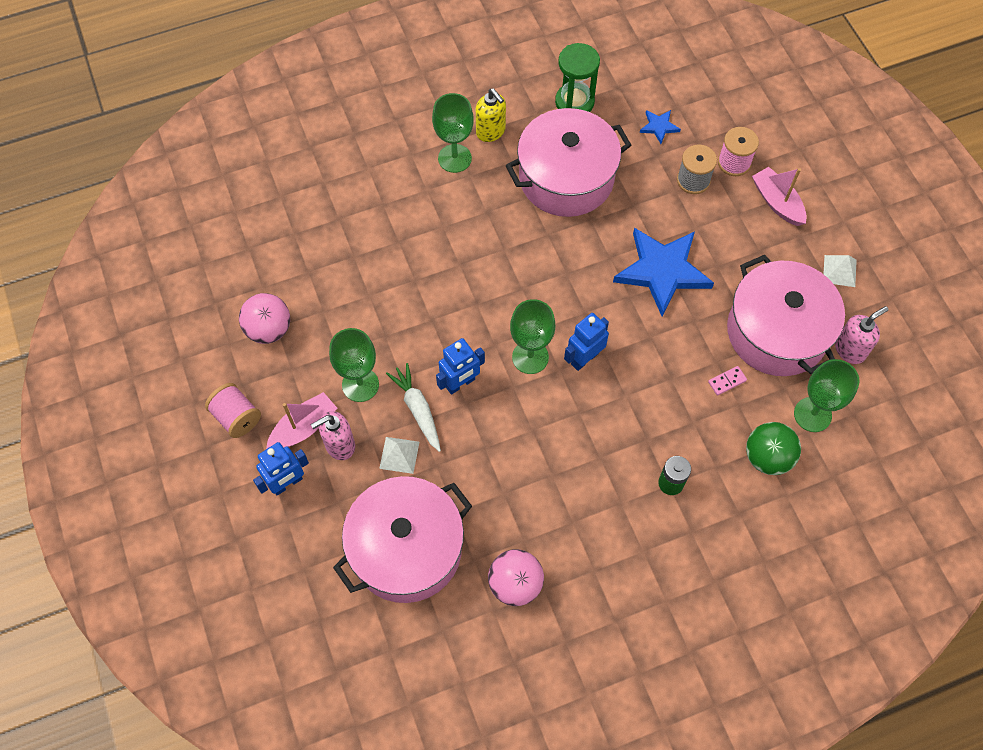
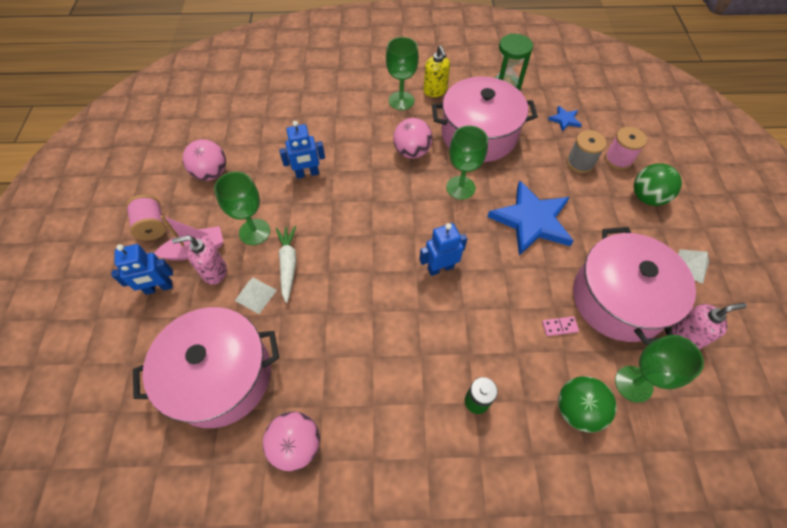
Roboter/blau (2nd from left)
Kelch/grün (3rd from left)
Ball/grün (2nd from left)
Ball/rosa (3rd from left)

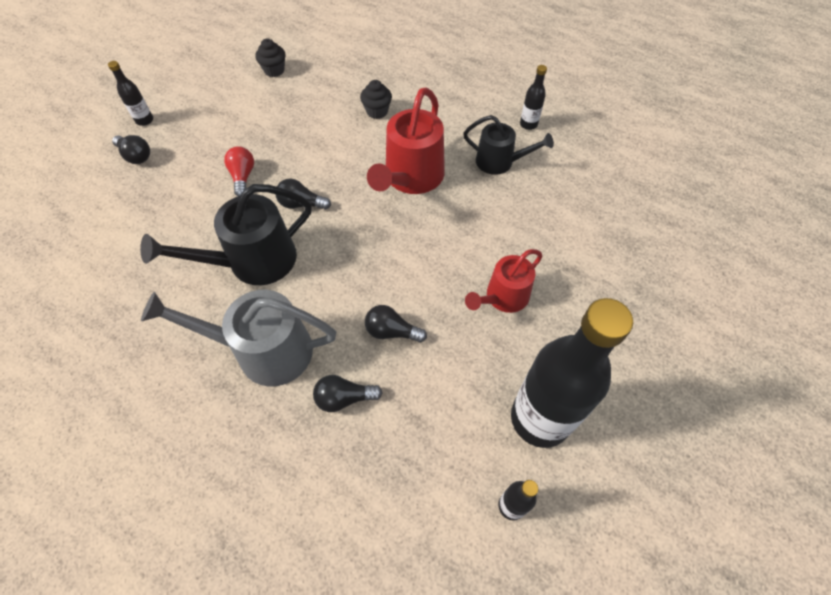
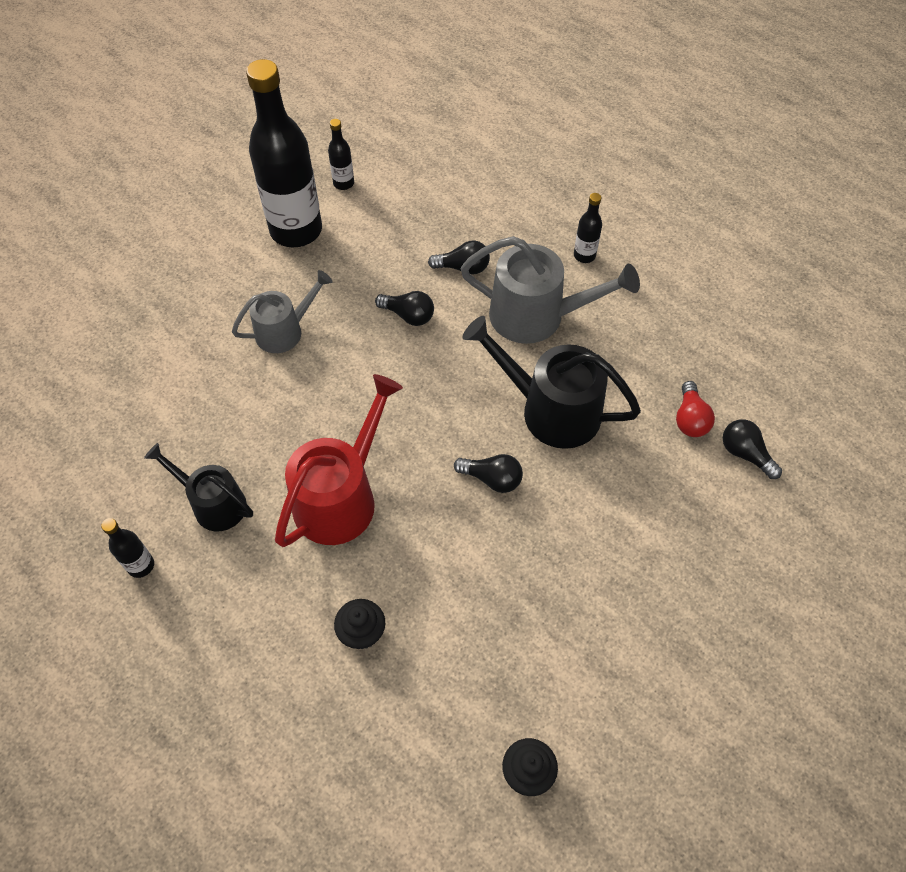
Flasche/schwarz (4th from left)
Glühbirne/schwarz (4th from left)
Gießkanne/schwarz (2nd from left)
Glühbirne/rot
Gießkanne/grau (1st from left)

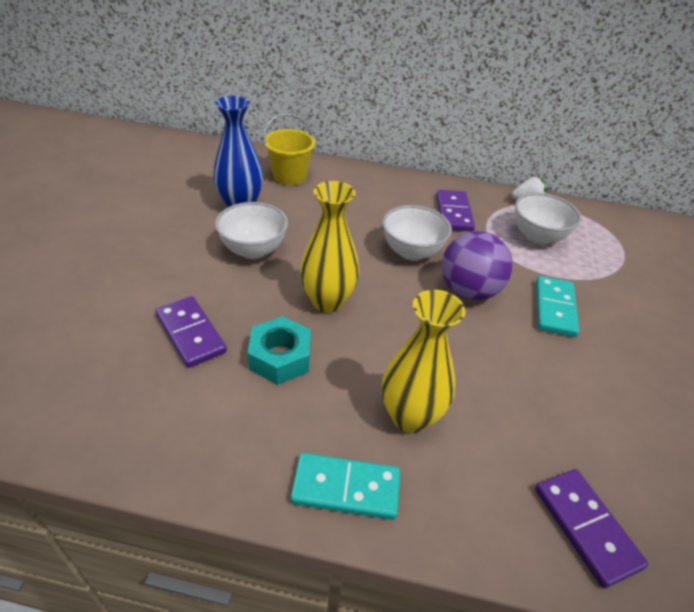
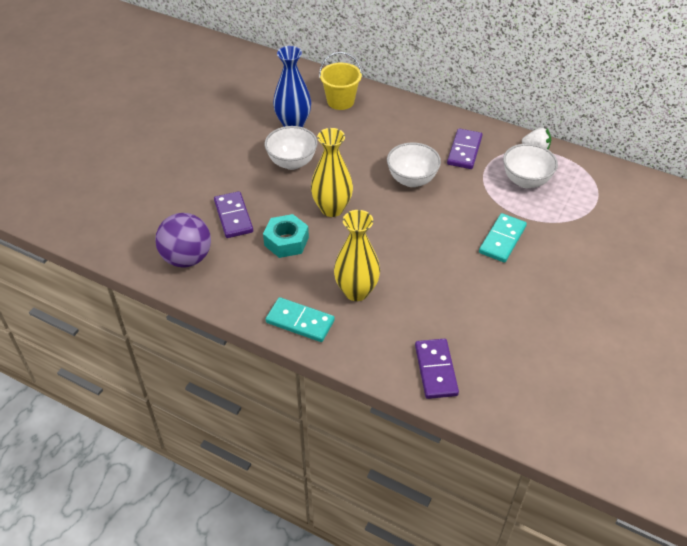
Ball/lila

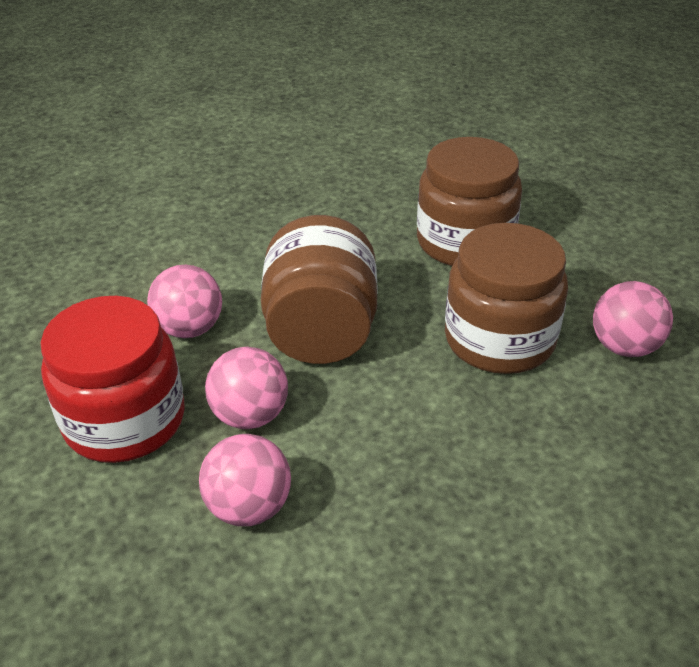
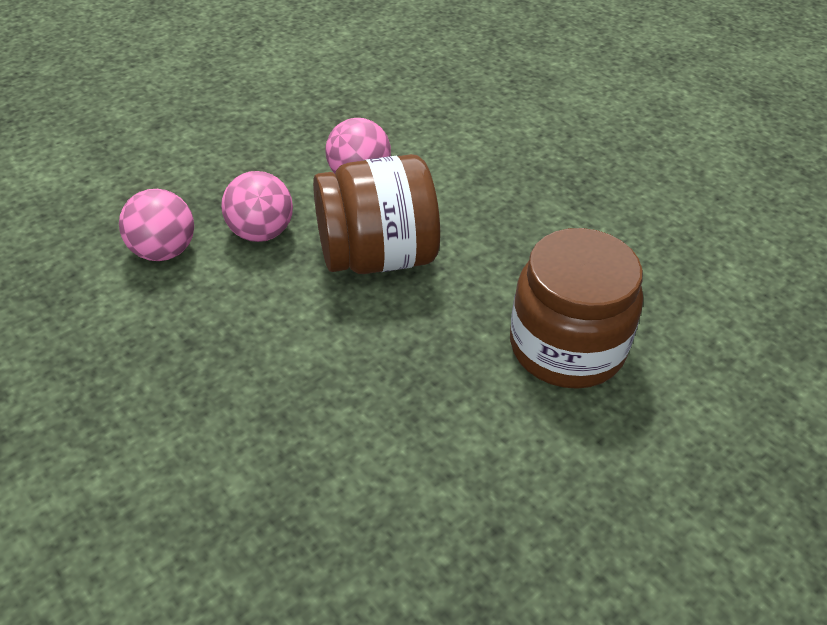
Einmachglas/rot
Einmachglas/braun (3rd from left in the first image)
Ball/rosa (4th from left in the first image)

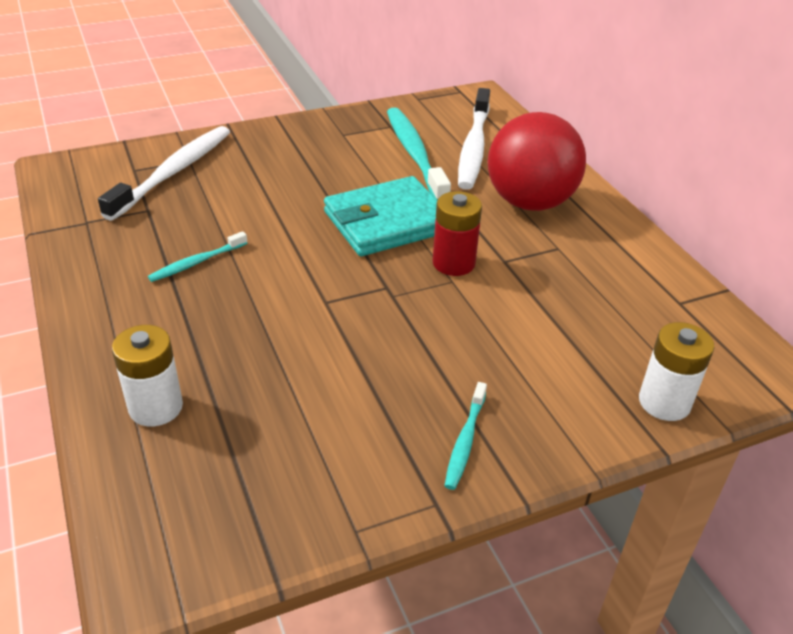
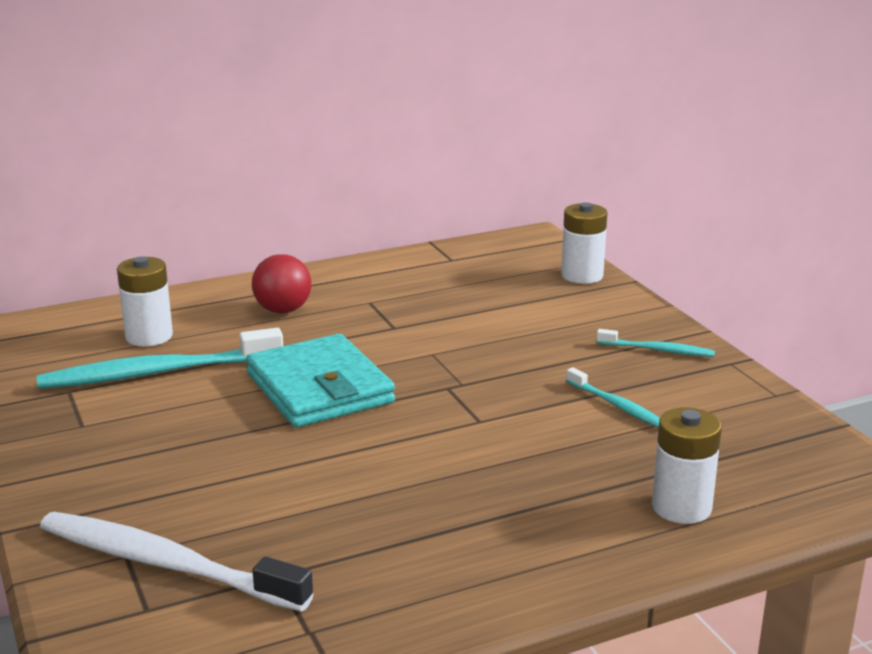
Zahnbürste/türkis (2nd from left)
Batterie/rot
Batterie/weiß (1st from left)
Ball/rot

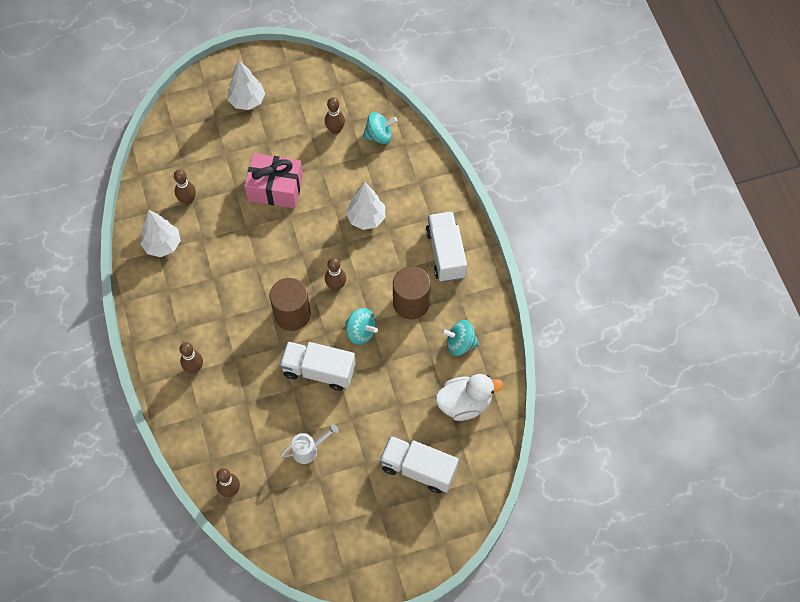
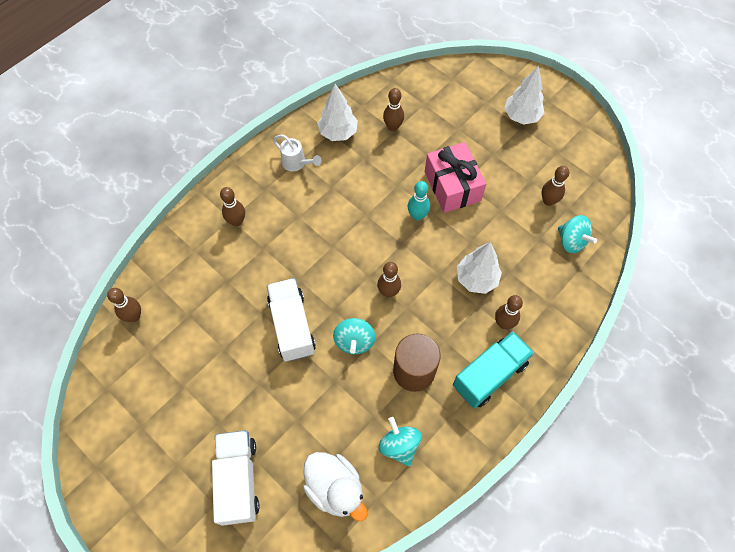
Vollzylinder/braun (1st from left in the first image)
Gießkanne/weiß
Lastwagen/türkis
Bowlingkegel/türkis
Bowlingkegel/braun (5th from left)

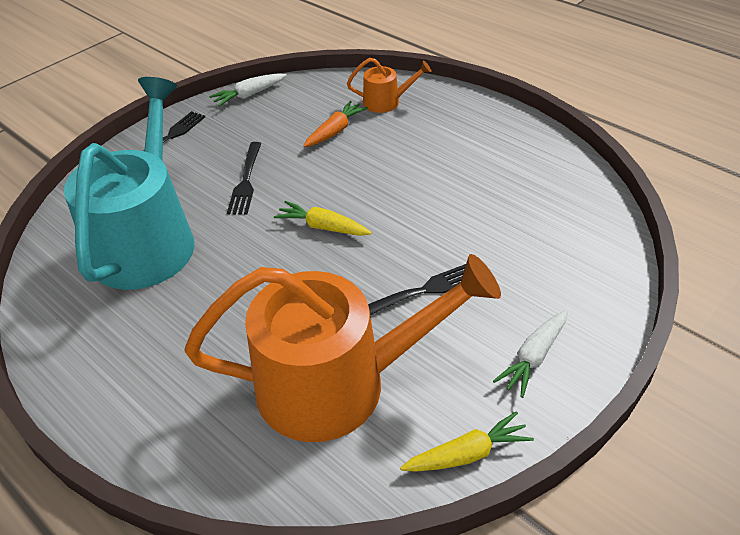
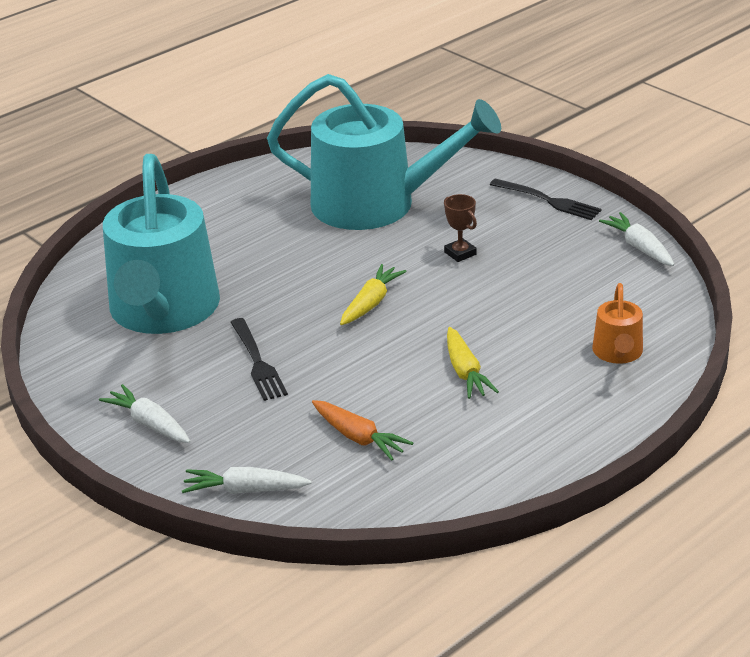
Gießkanne/türkis (1st from left)
Pokal/braun
Karotte/orange
Karotte/gelb (2nd from left)
Karotte/weiß (2nd from left)

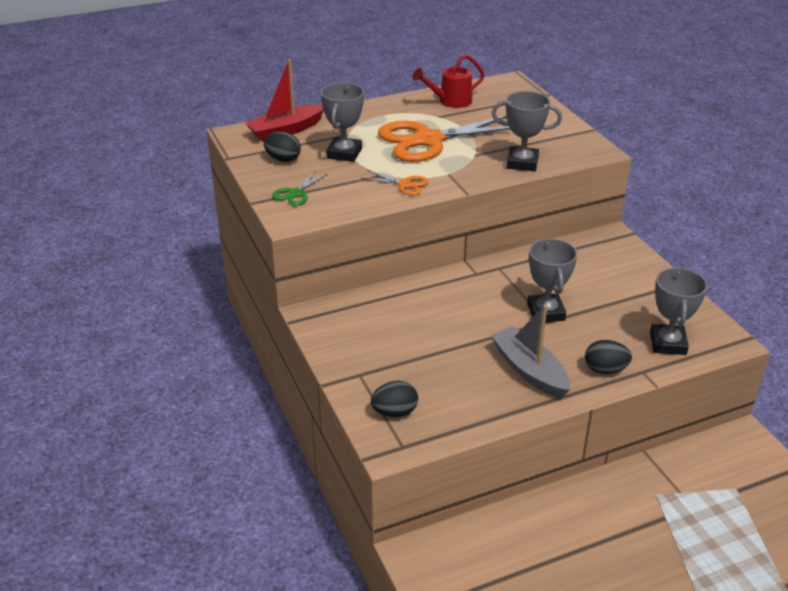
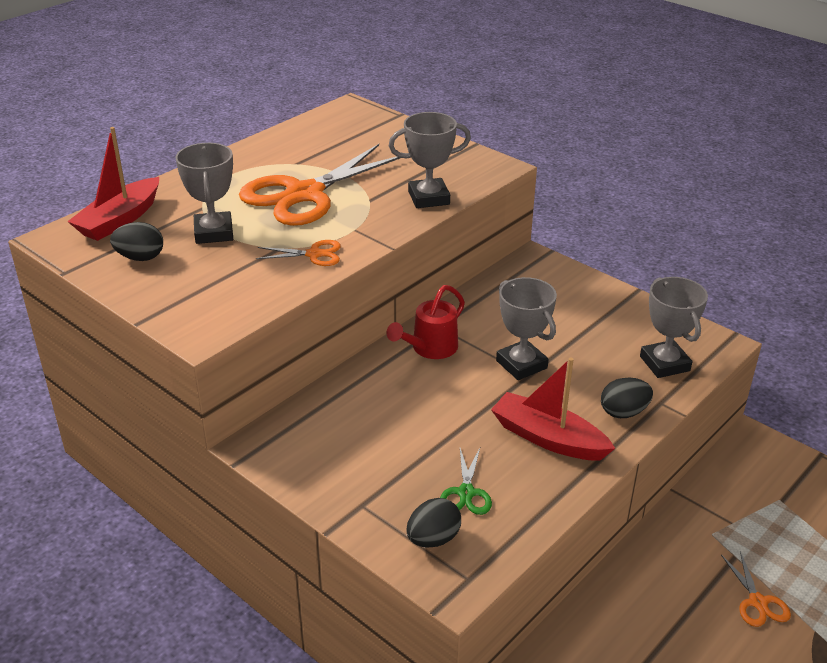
Schere/grün
Gießkanne/rot
Boot/rot (2nd from left)
Schere/orange (3rd from left)

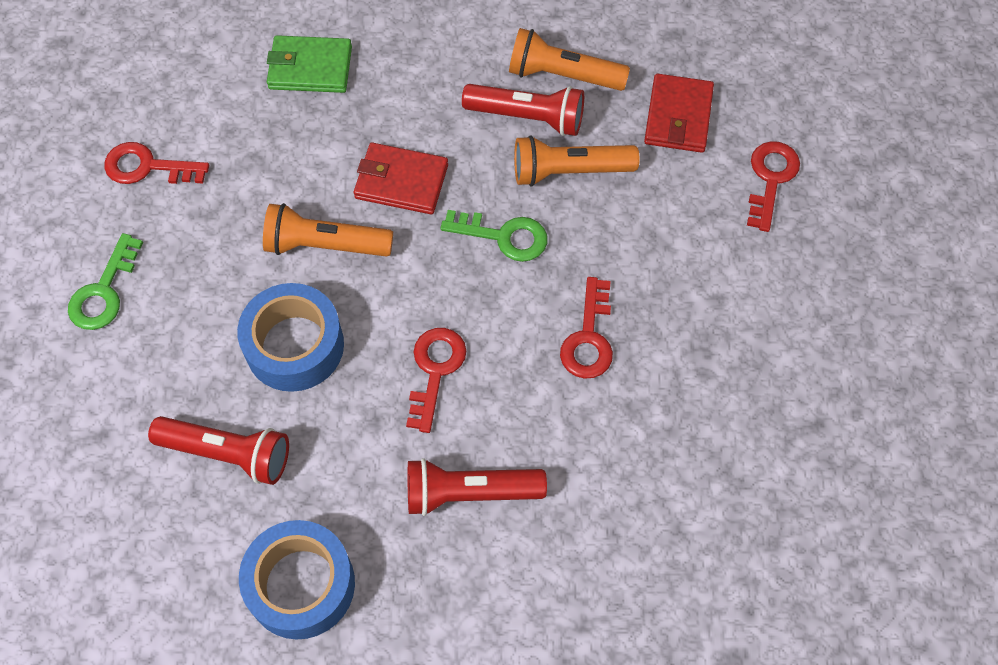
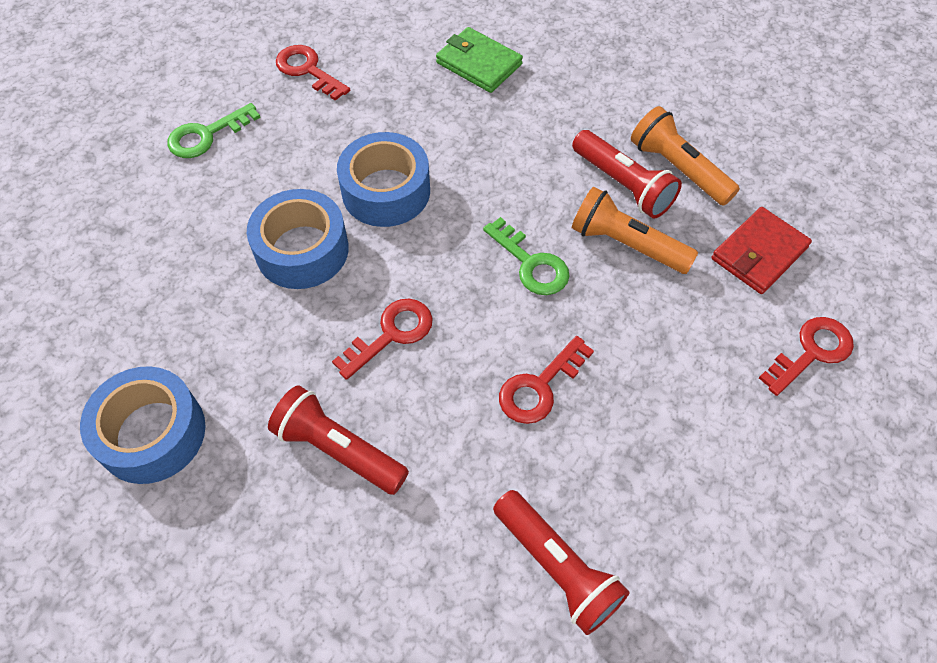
Taschenlampe/rot (2nd from left)
Klebeband/blau (3rd from left)
Geldbörse/rot (1st from left in the first image)

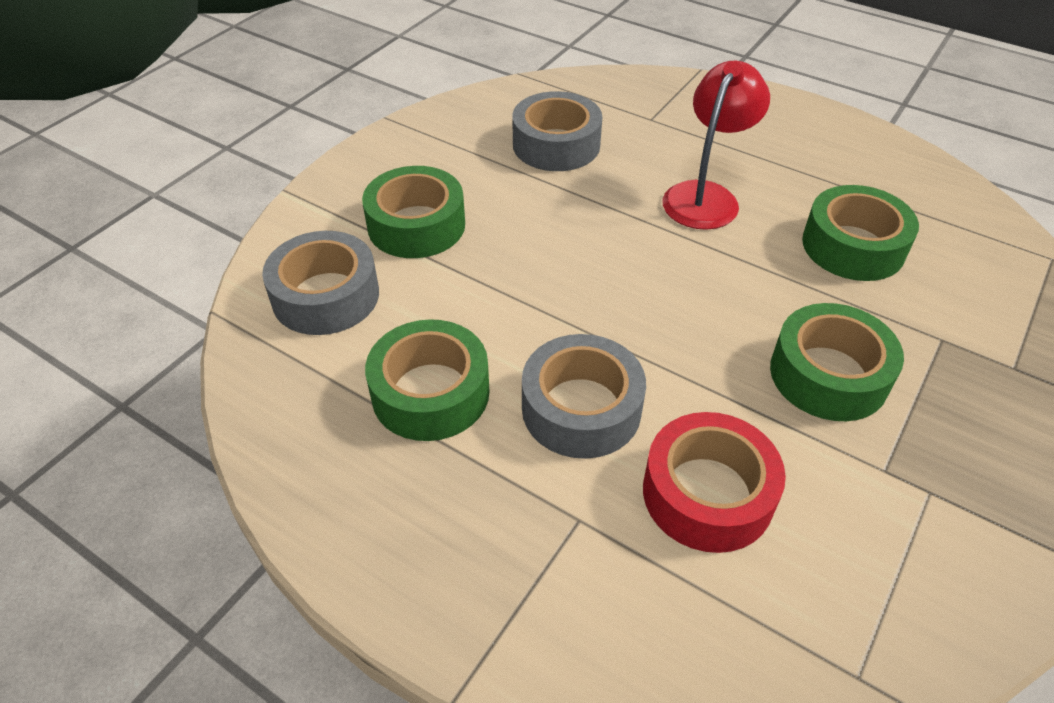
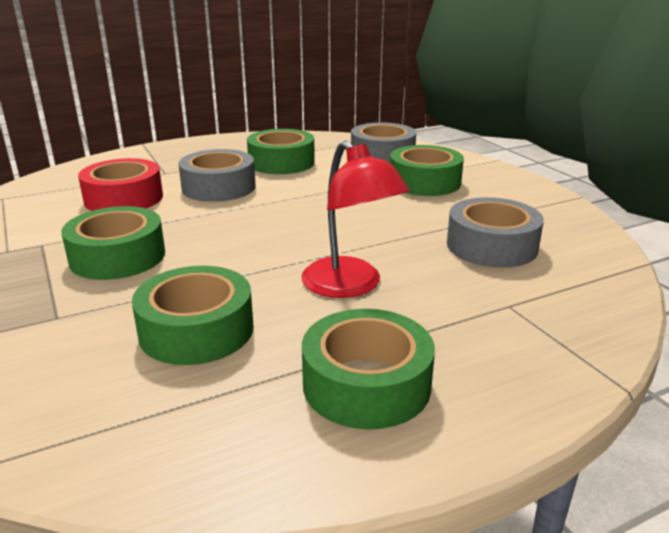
Klebeband/grün (4th from left)

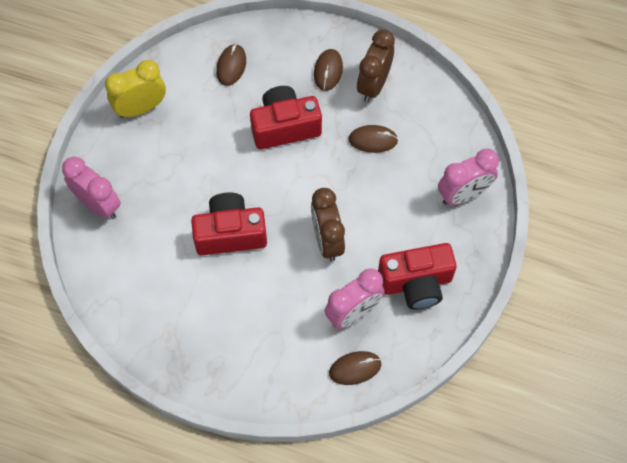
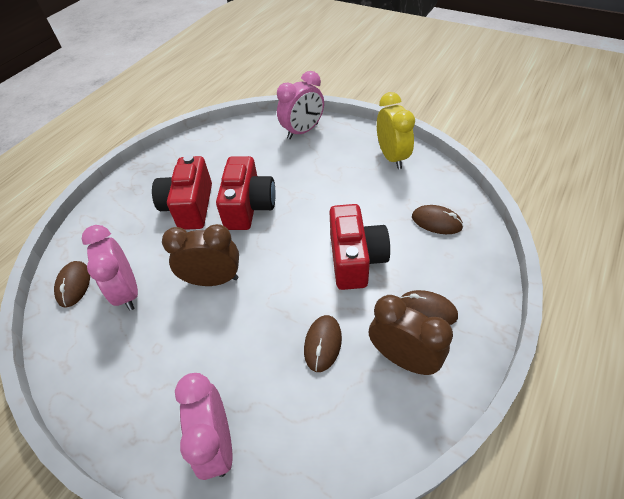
Kamera/rot (1st from left)

